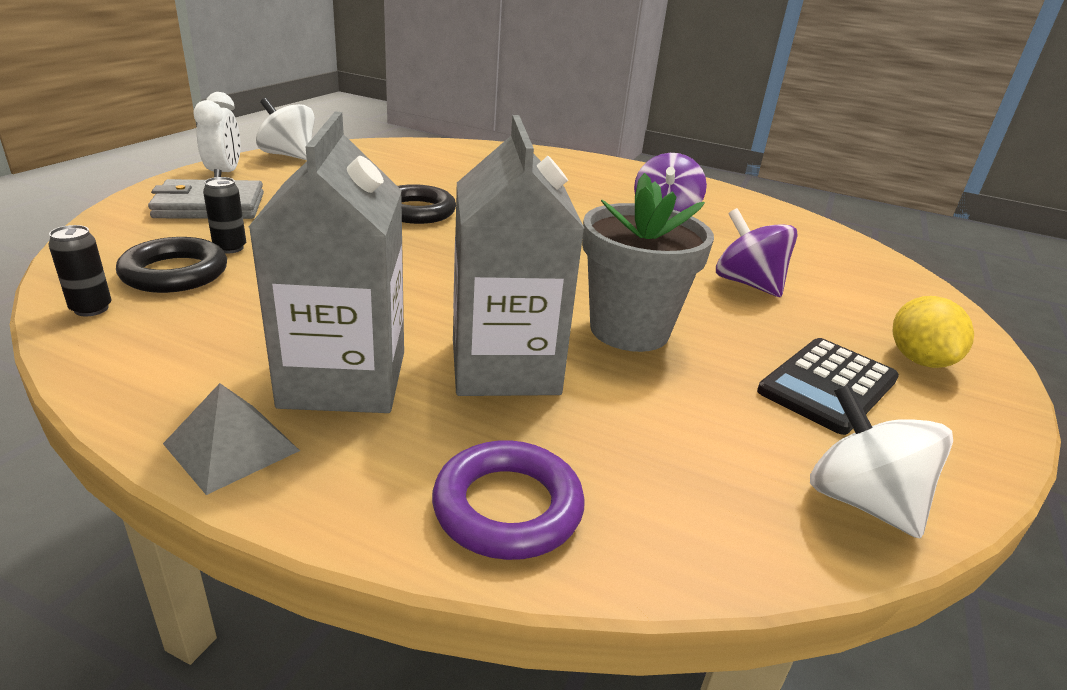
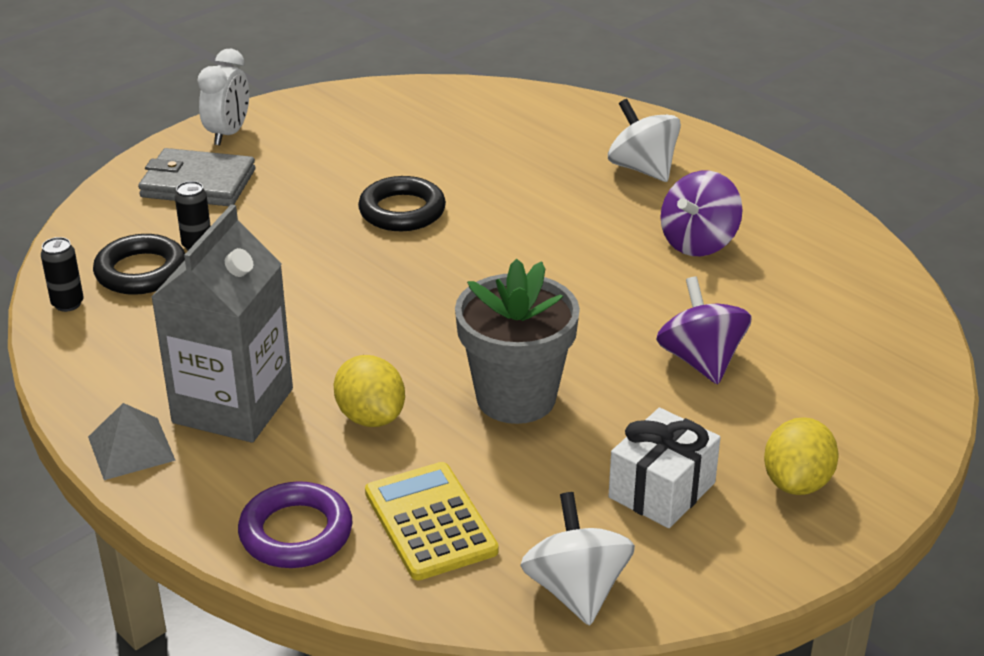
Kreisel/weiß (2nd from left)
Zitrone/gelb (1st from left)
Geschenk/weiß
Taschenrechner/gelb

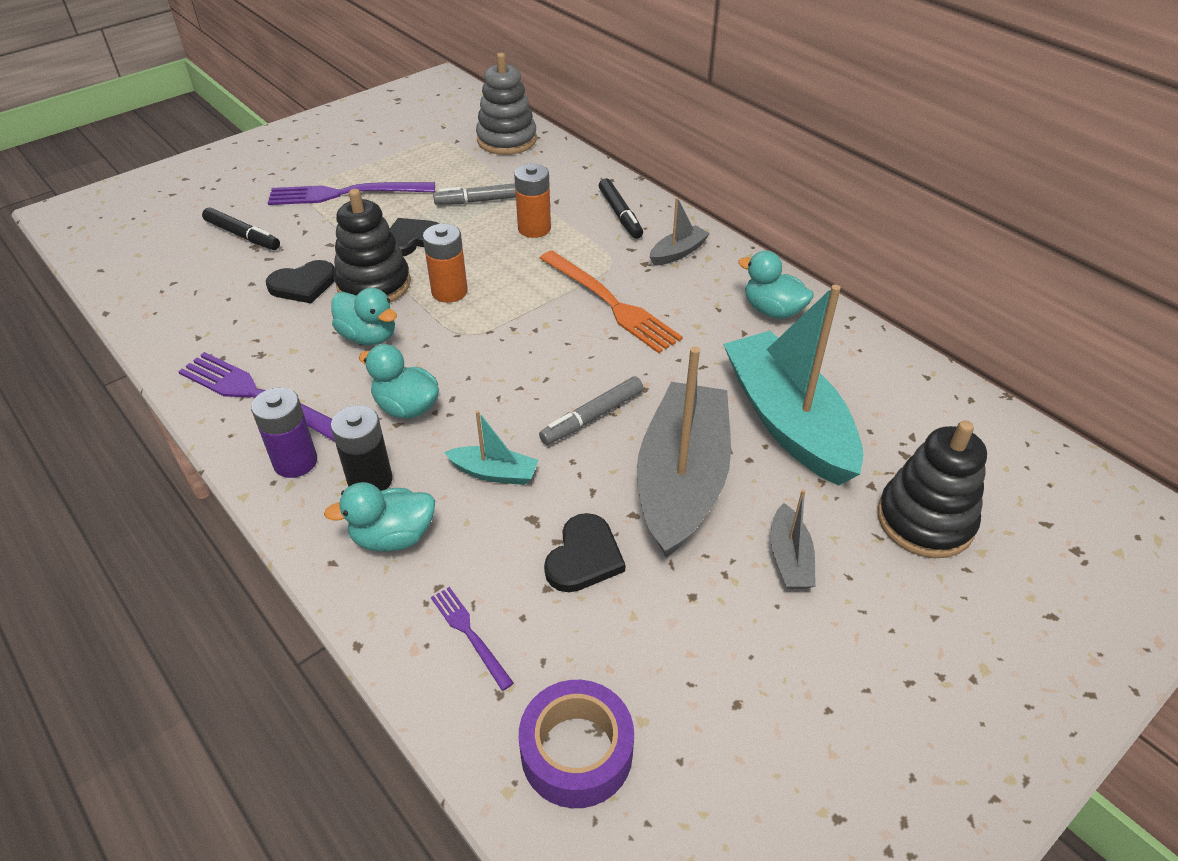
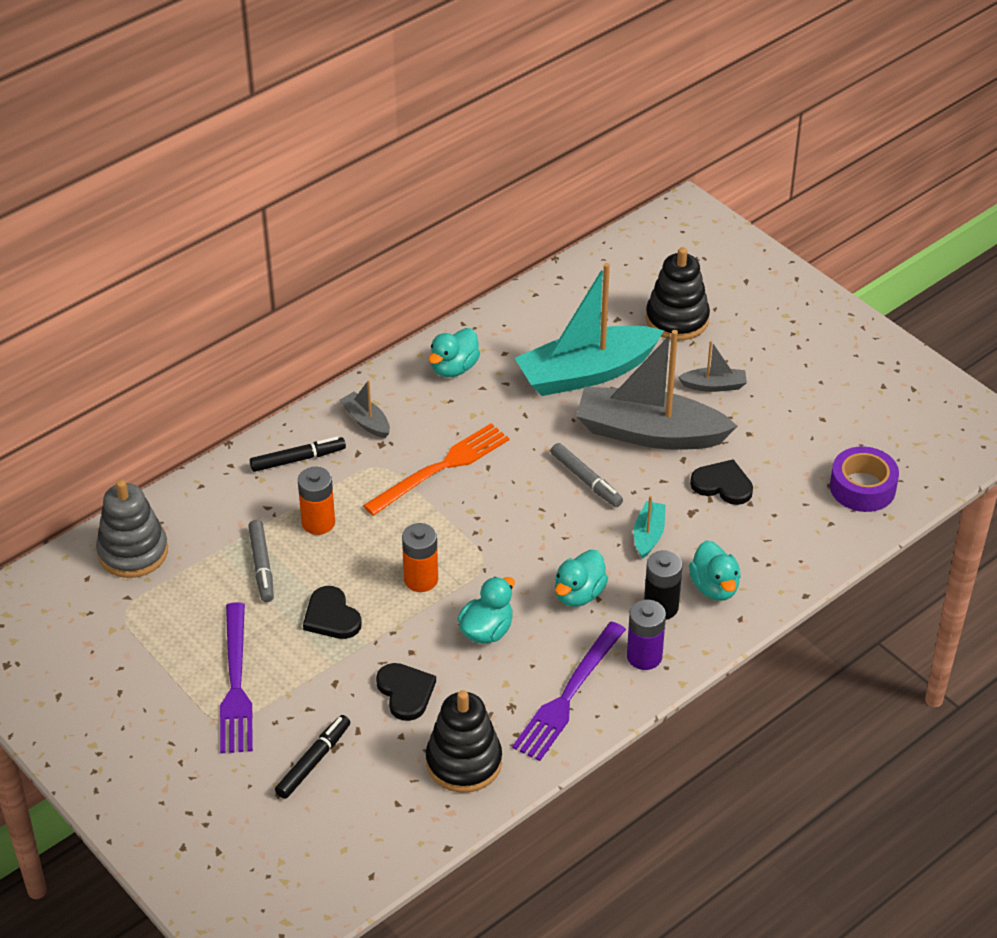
Stapelspielzeug/schwarz (1st from left)
Gabel/lila (3rd from left in the first image)

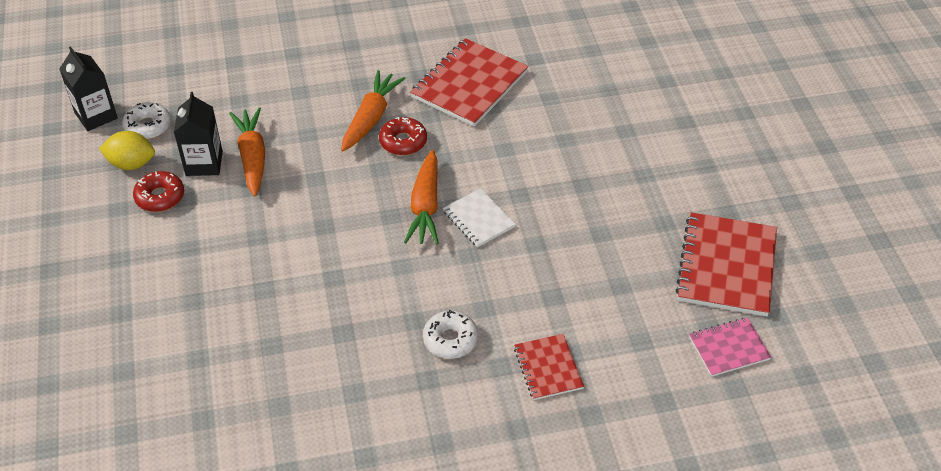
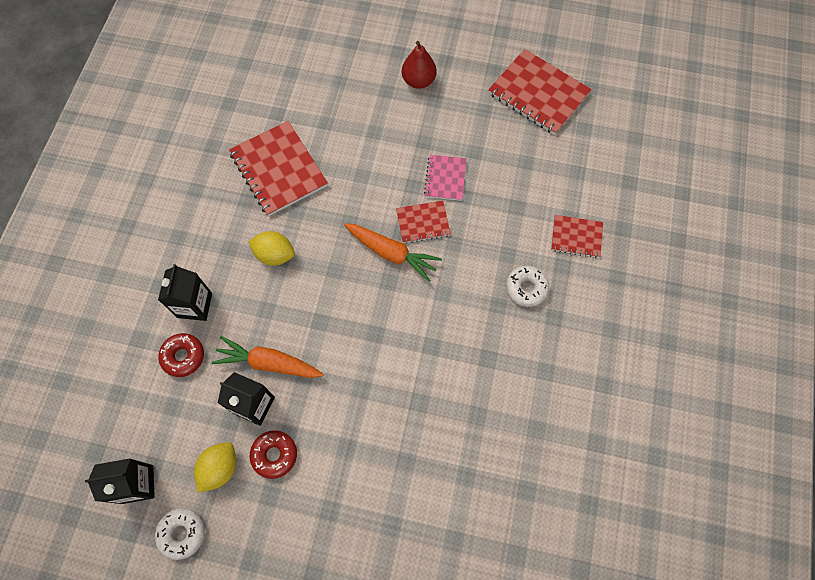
Donut/weiß (1st from left)
Zitrone/gelb (2nd from left)
Donut/rot (1st from left)
Notizbuch/rot (2nd from left)
Notizbuch/rosa
Getränkekarton/schwarz (2nd from left)
Birne/rot

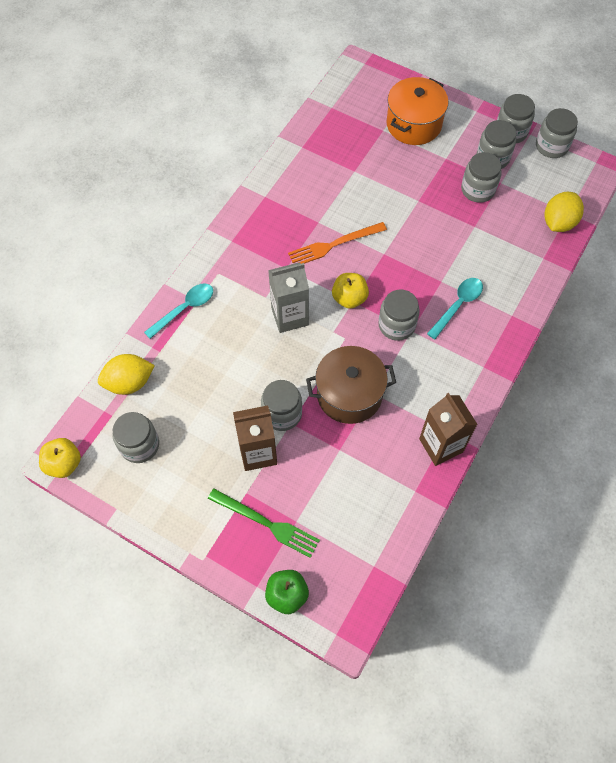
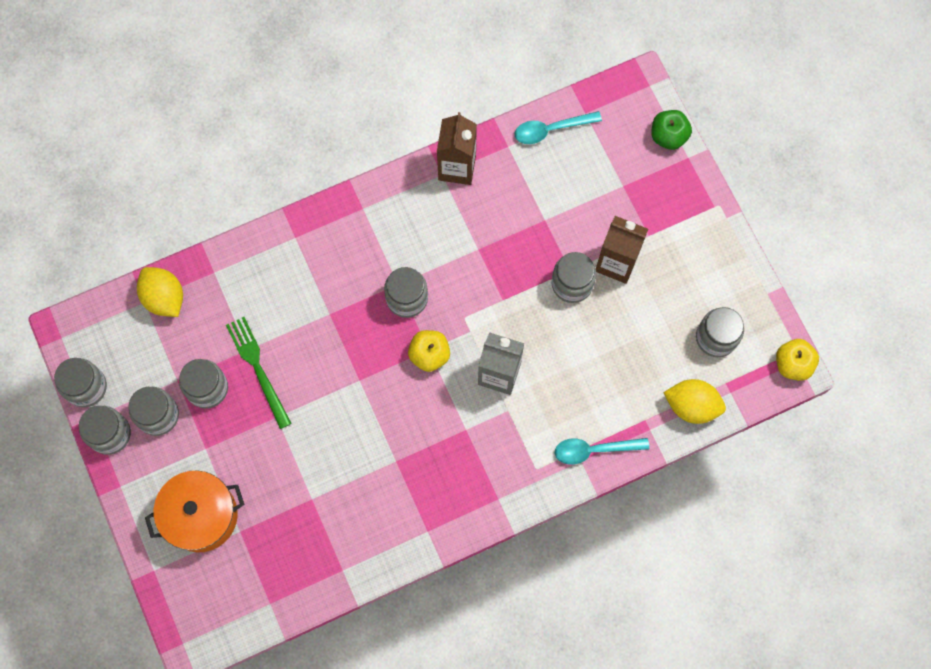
Gabel/grün
Gabel/orange
Kochtopf/braun
Löffel/türkis (1st from left)
Zitrone/gelb (1st from left)

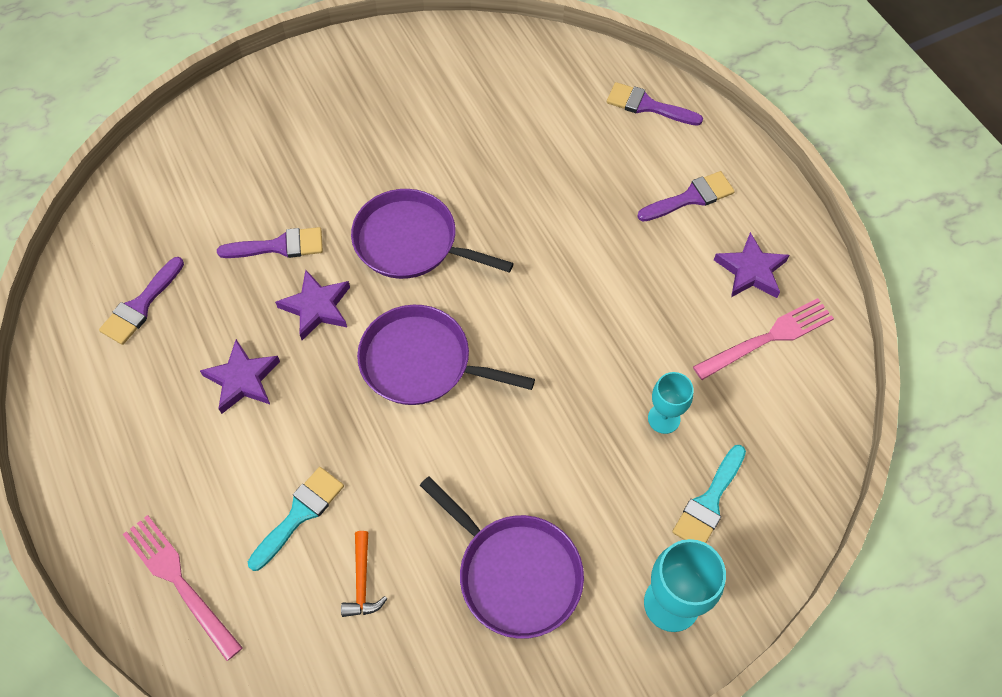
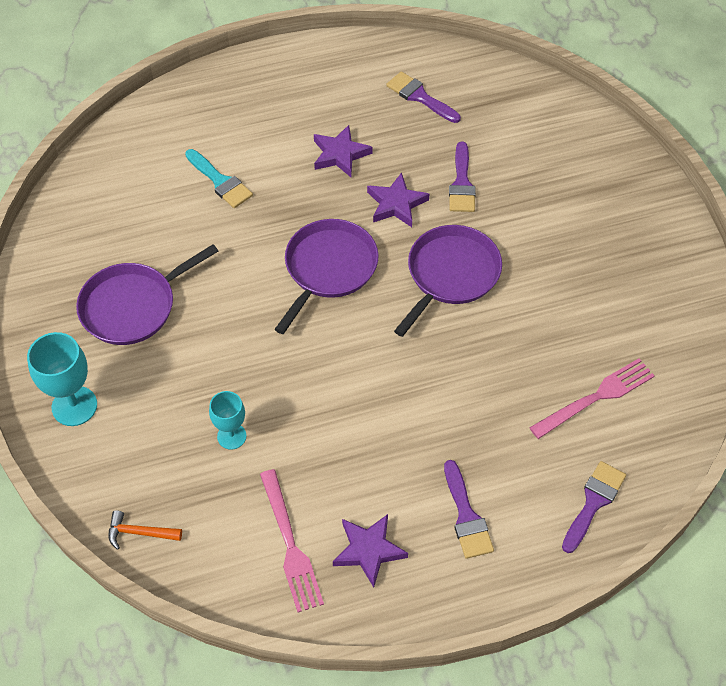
Gabel/rosa (2nd from left)
Hammer/orange
Pinsel/türkis (2nd from left in the first image)

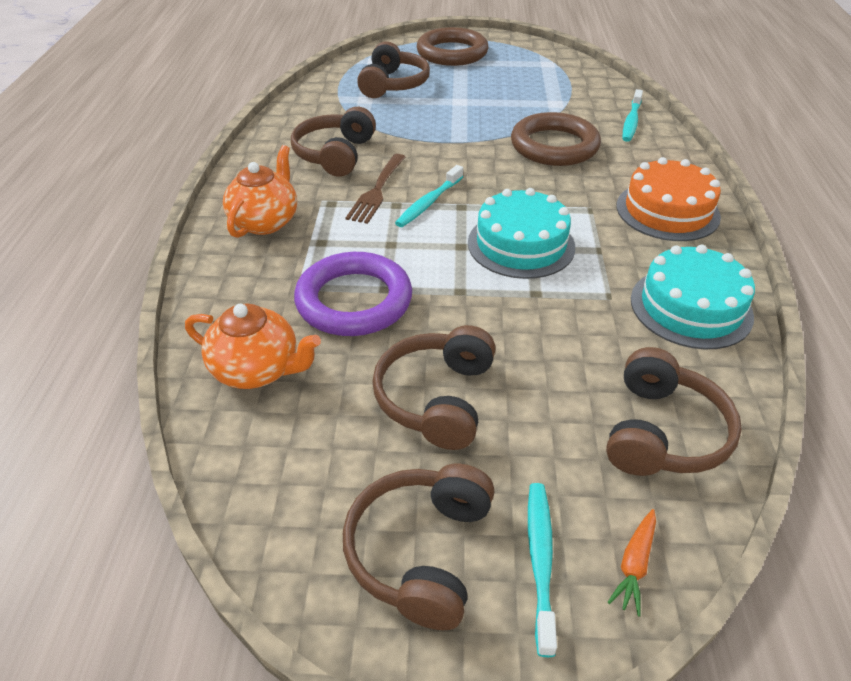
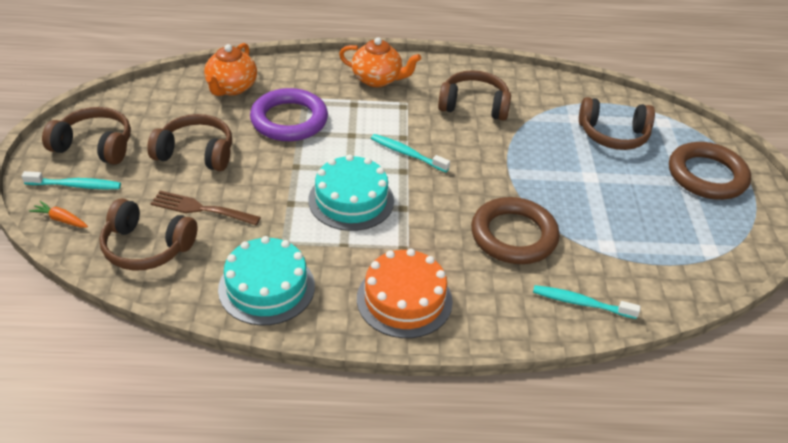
Gabel/braun

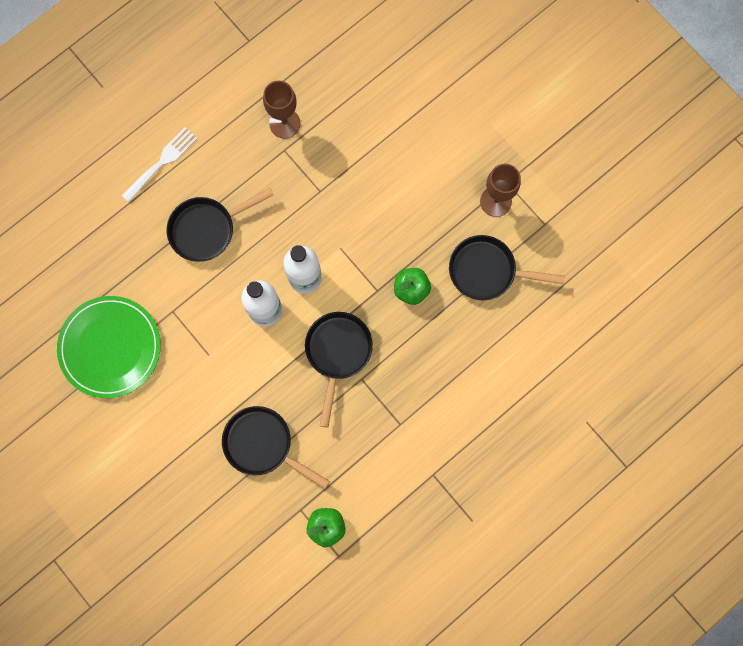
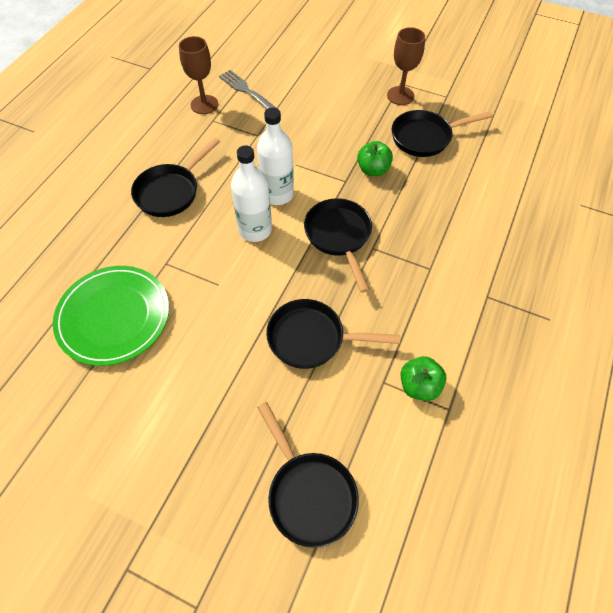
Gabel/weiß
Gabel/grau
Pfanne/schwarz (2nd from left)

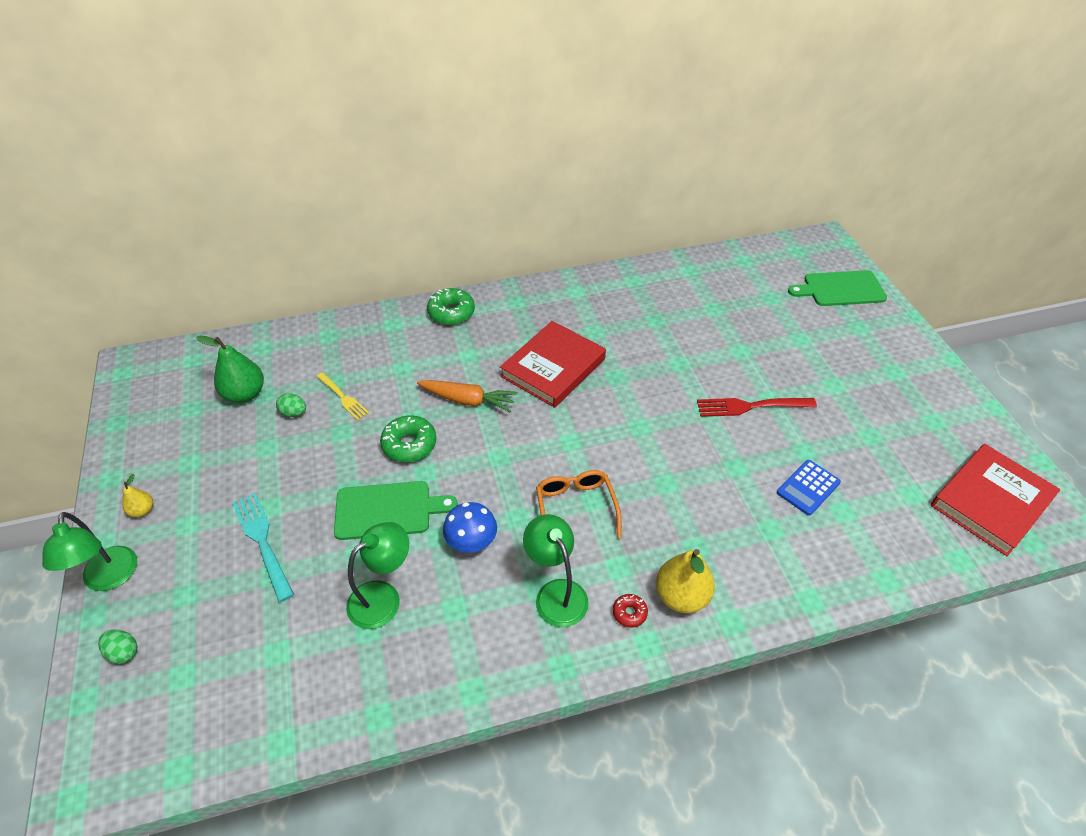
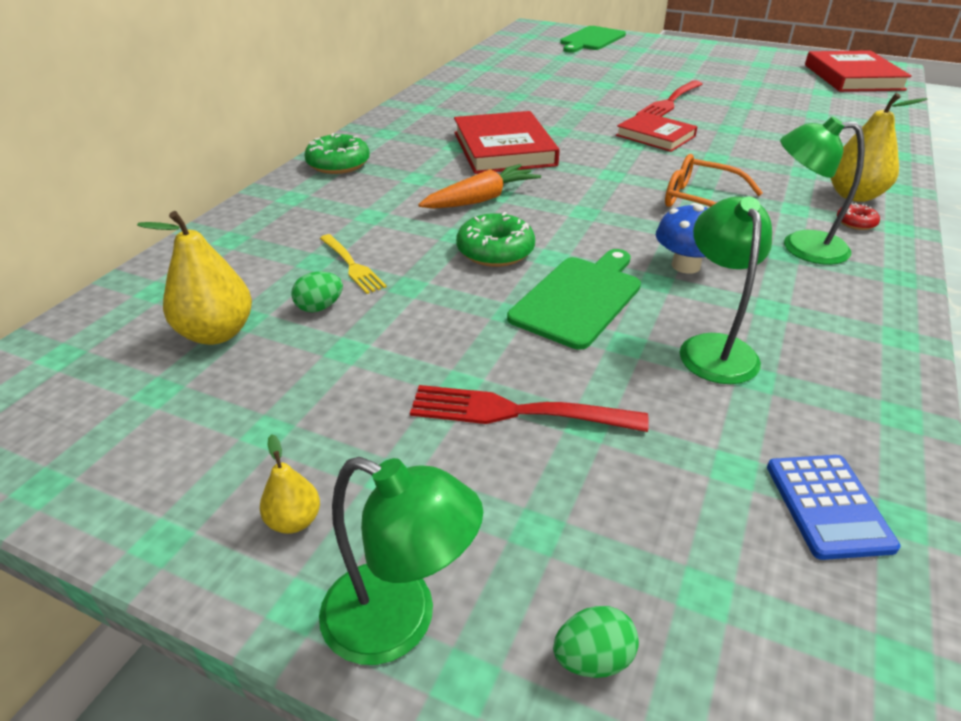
Birne/gelb (1st from left)
Gabel/rot (1st from left)
Gabel/gelb
Taschenrechner/blau
Buch/rot (2nd from left)

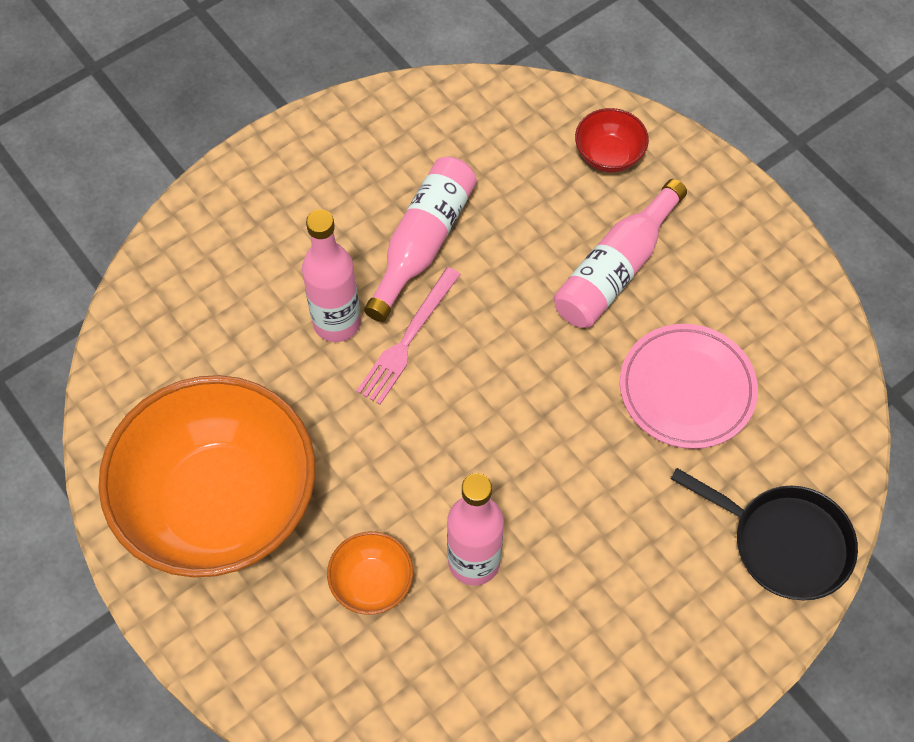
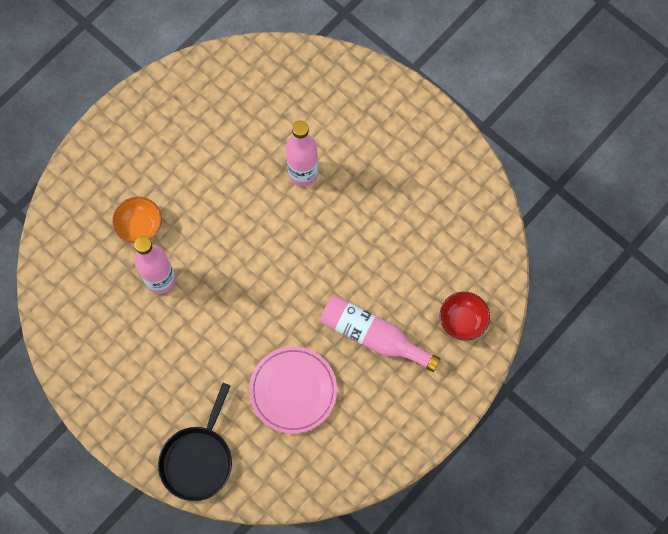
Schüssel/orange (1st from left in the first image)
Gabel/rosa
Flasche/rosa (2nd from left in the first image)

